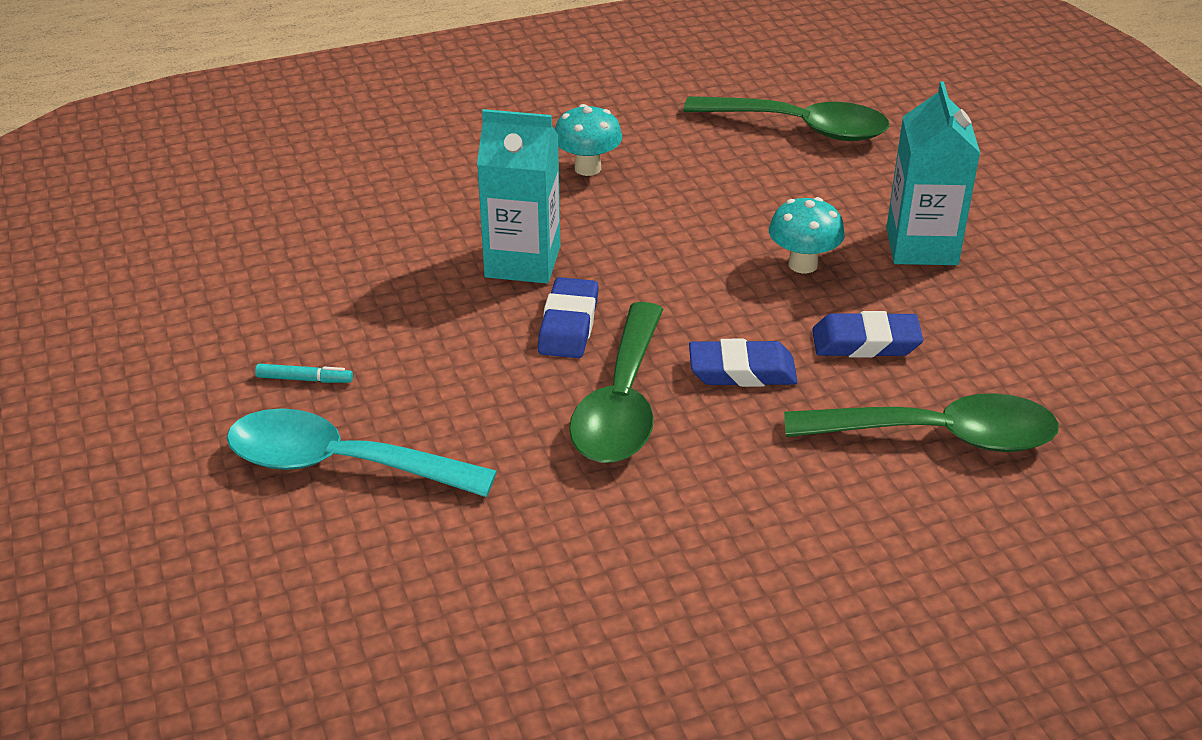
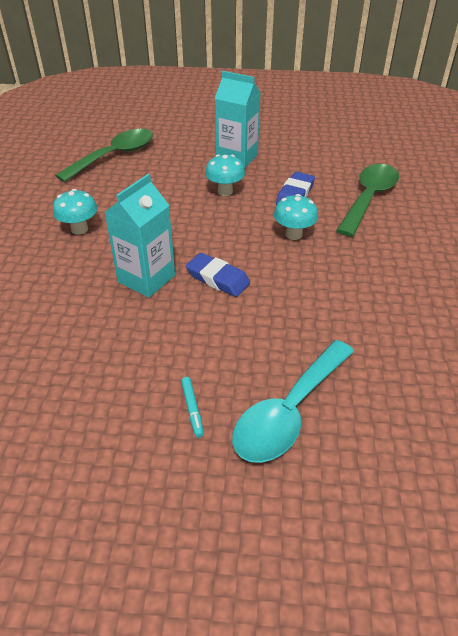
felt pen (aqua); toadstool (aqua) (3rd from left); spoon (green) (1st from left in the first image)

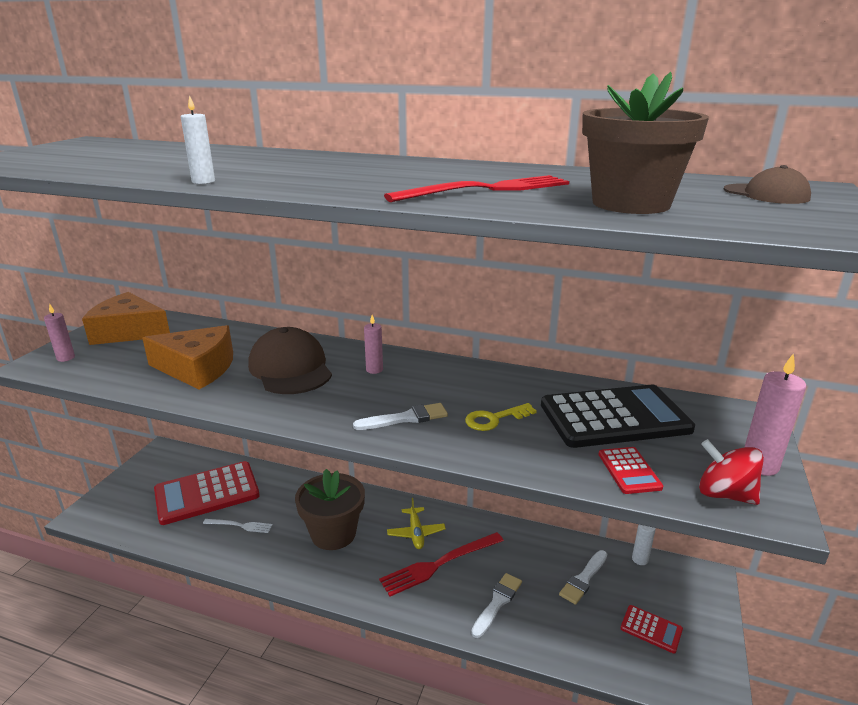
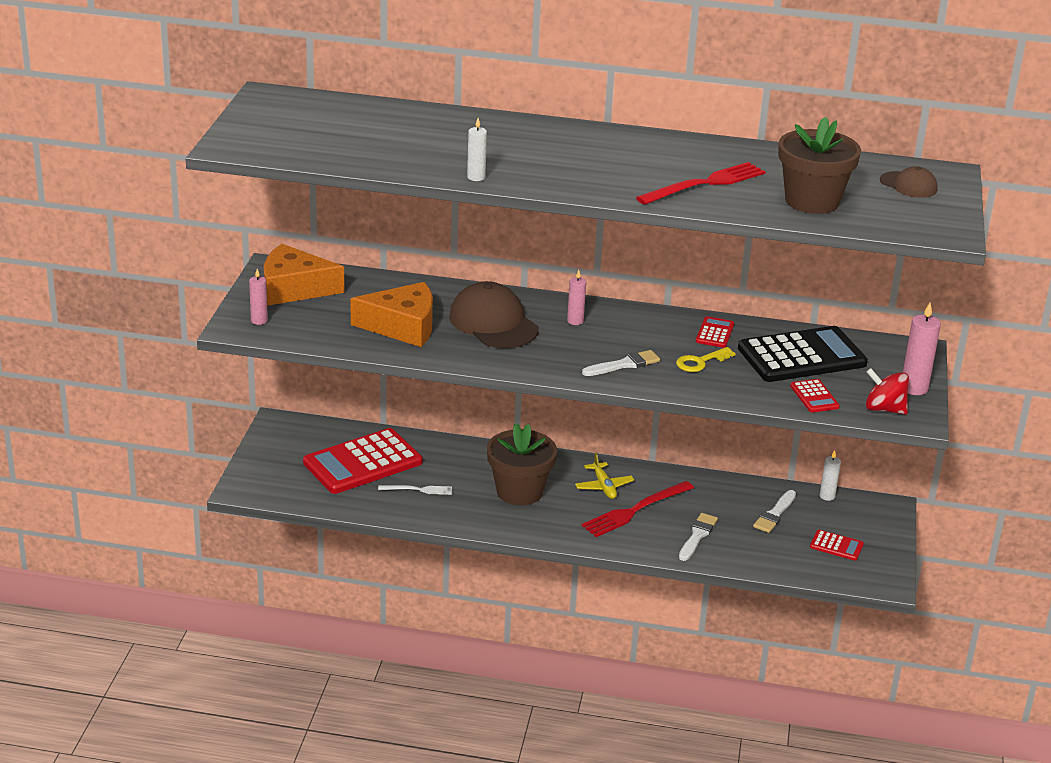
pocket calculator (red) (2nd from left)

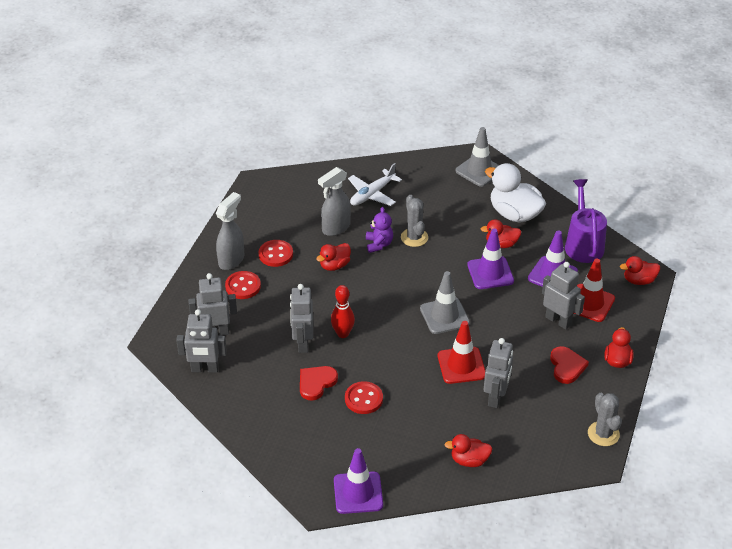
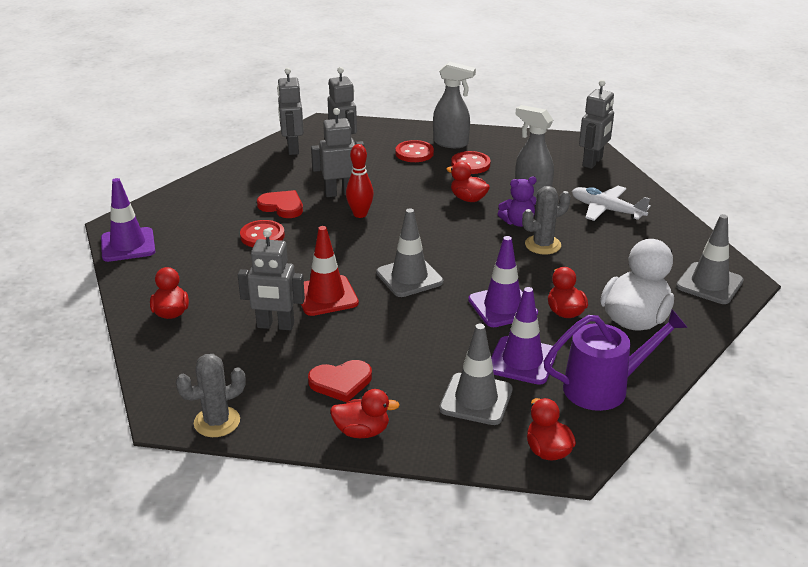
traffic cone (ash-grey) (2nd from left); robot figure (ash-grey) (5th from left)

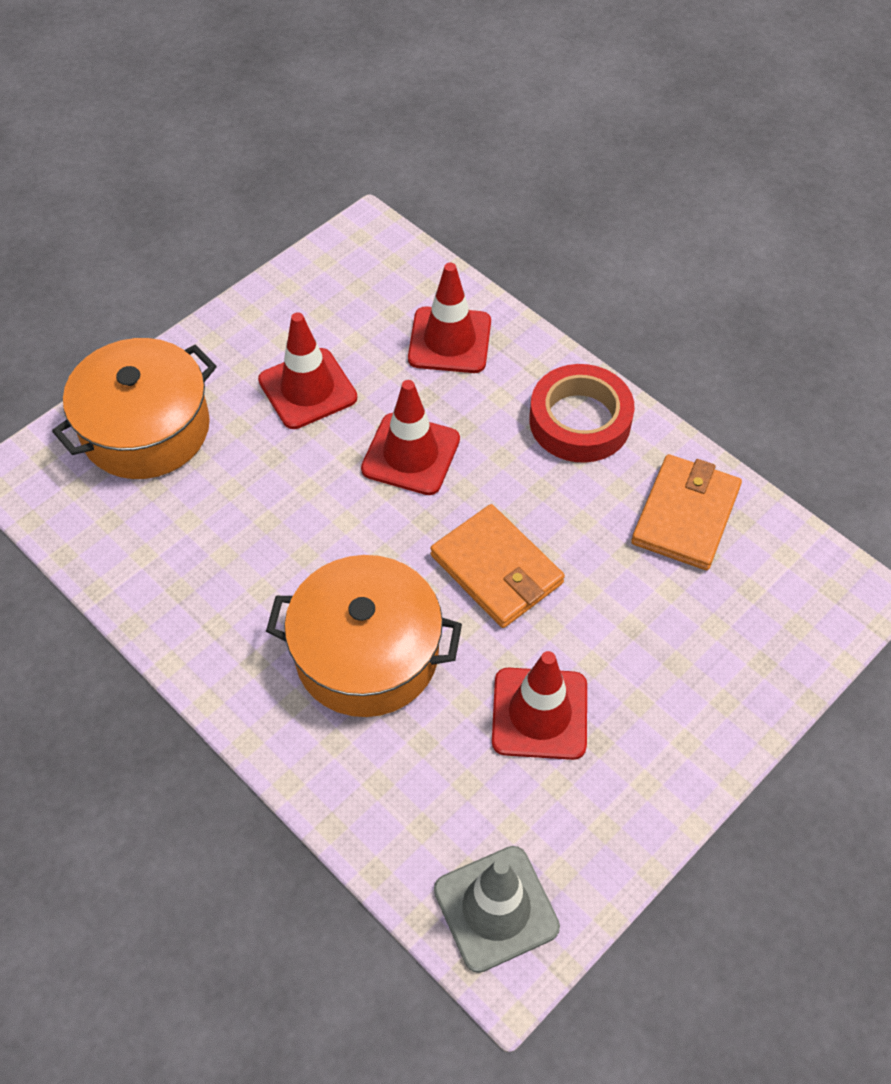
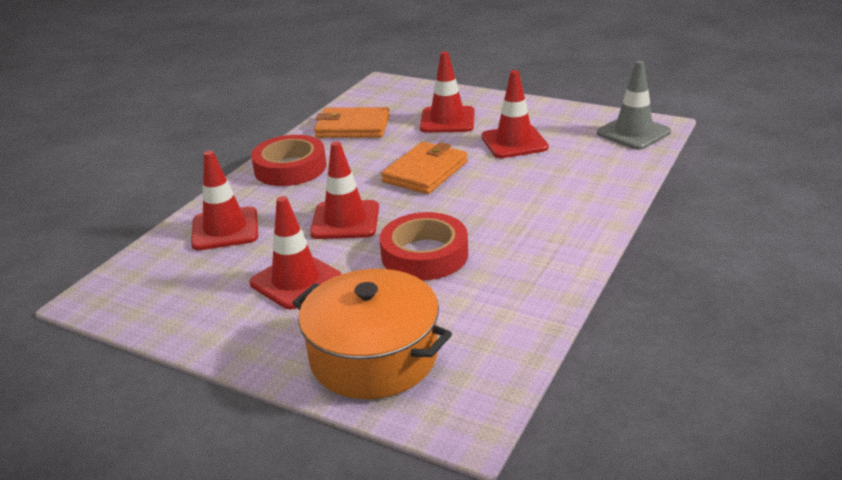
tape (red) (2nd from left); traffic cone (red) (4th from left); stockpot (orange-coloured) (2nd from left in the first image)

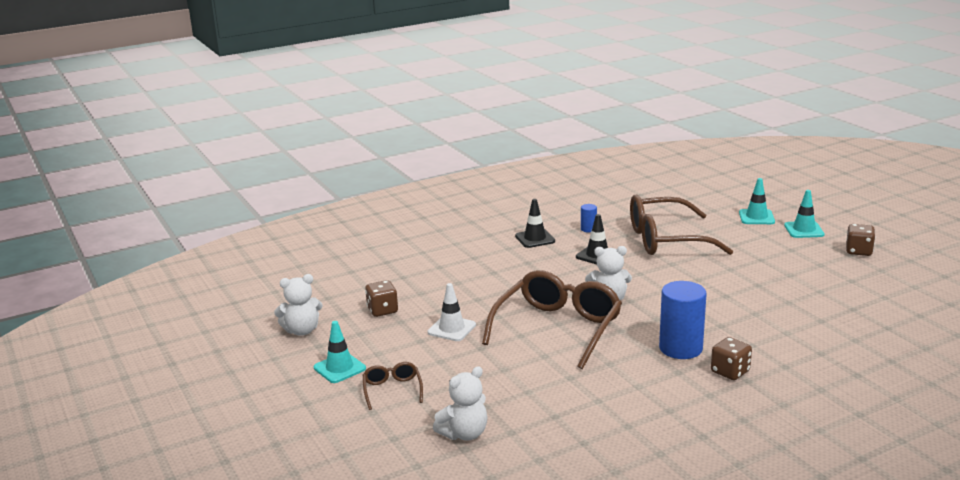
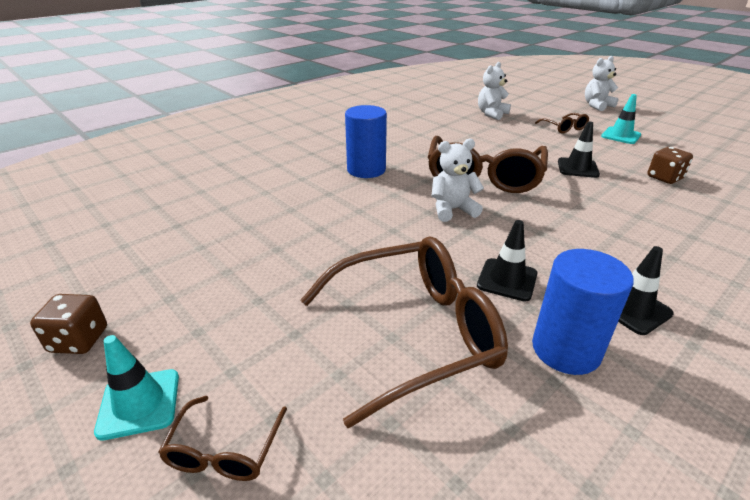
glasses (dark brown) (1st from left); cylinder (royal blue) (2nd from left); traffic cone (black) (2nd from left); stuffed bear (pure white) (3rd from left); die (dark brown) (2nd from left in the first image)

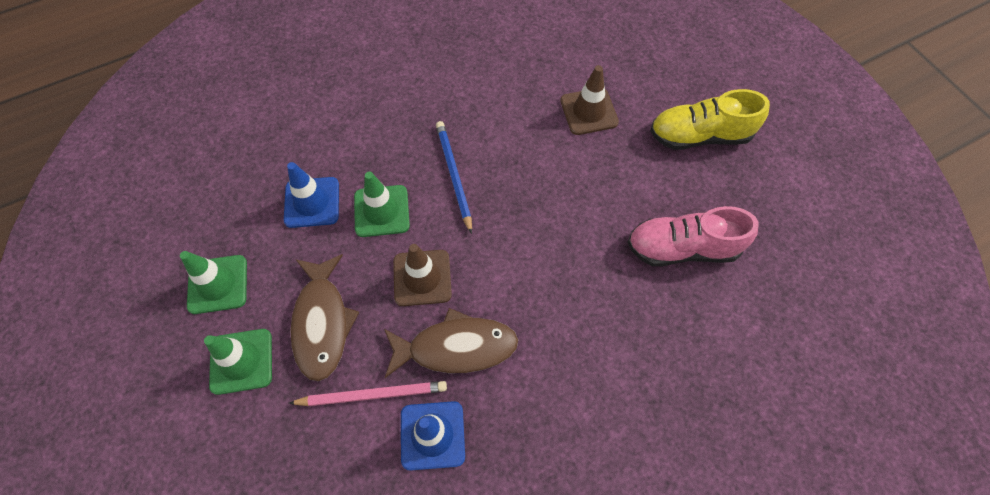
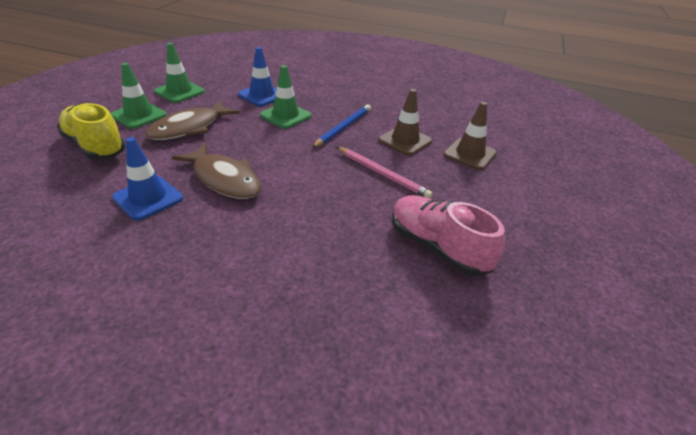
shoe (yellow); wooden pencil (rose-pink); traffic cone (dark brown) (1st from left)

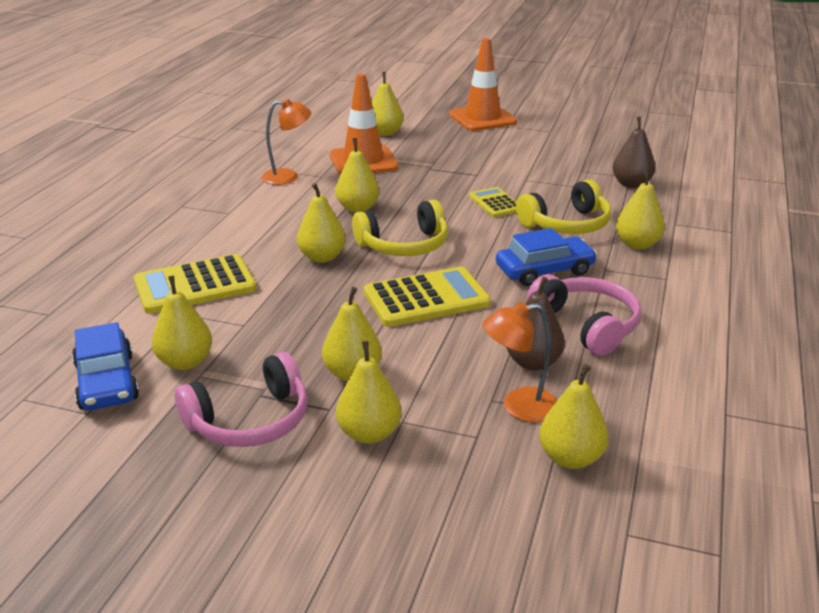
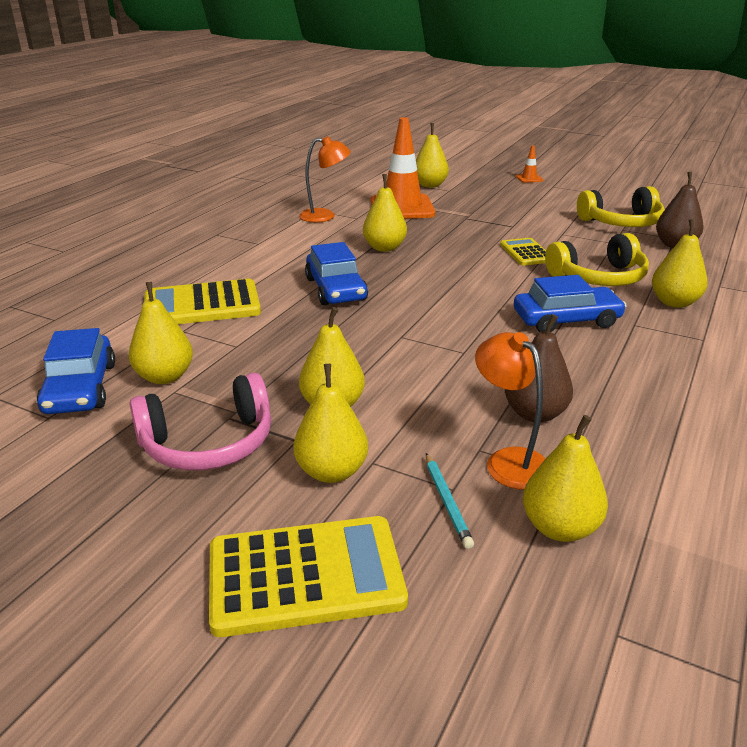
pocket calculator (yellow) (2nd from left); car (royal blue) (2nd from left); wooden pencil (aqua); desk lamp (orange-coloured) (2nd from left); traffic cone (orange-coloured) (2nd from left); over-ear headphones (yellow) (2nd from left); over-ear headphones (rose-pink) (2nd from left in the first image)

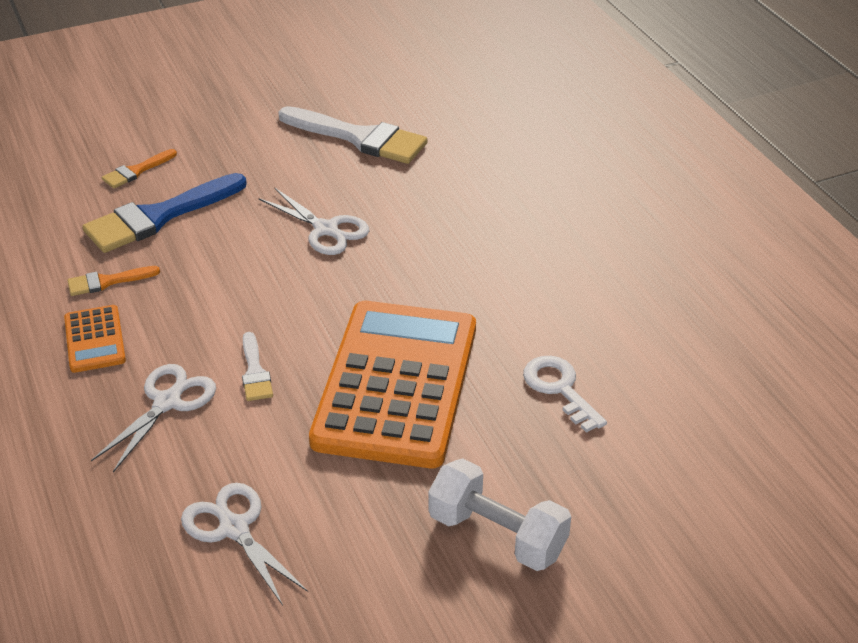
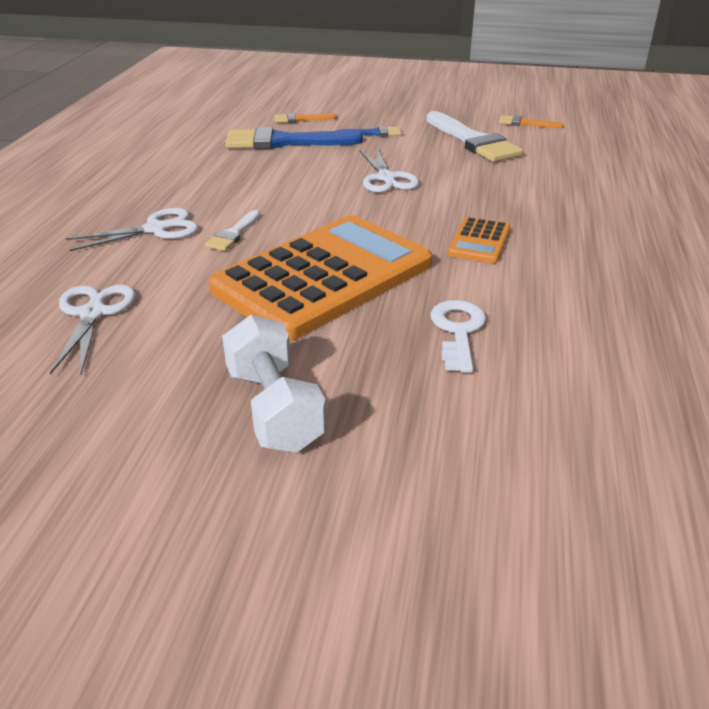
paint brush (royal blue) (2nd from left); pocket calculator (orange-coloured) (2nd from left); paint brush (orange-coloured) (2nd from left)

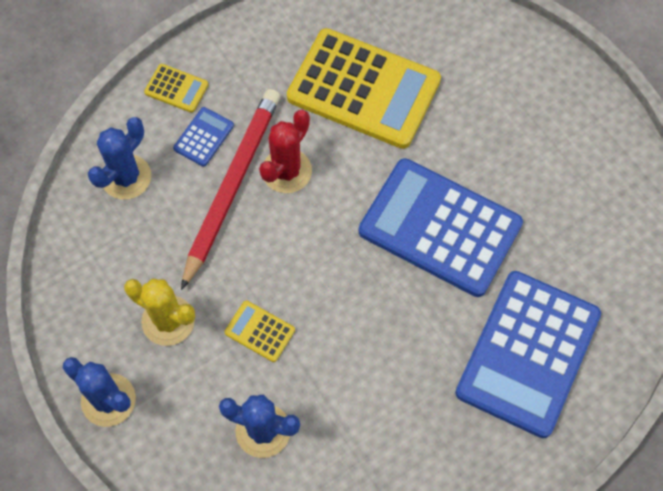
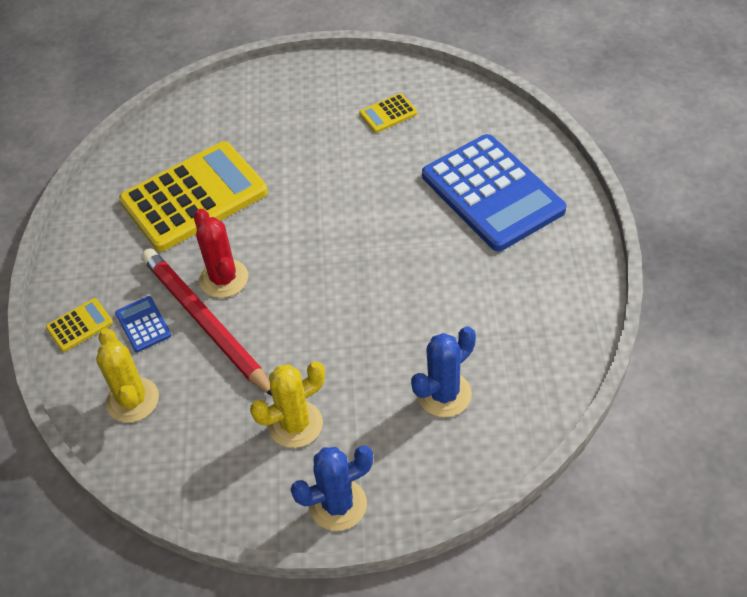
cactus (yellow) (1st from left); pocket calculator (yellow) (3rd from left); pocket calculator (royal blue) (2nd from left in the first image)

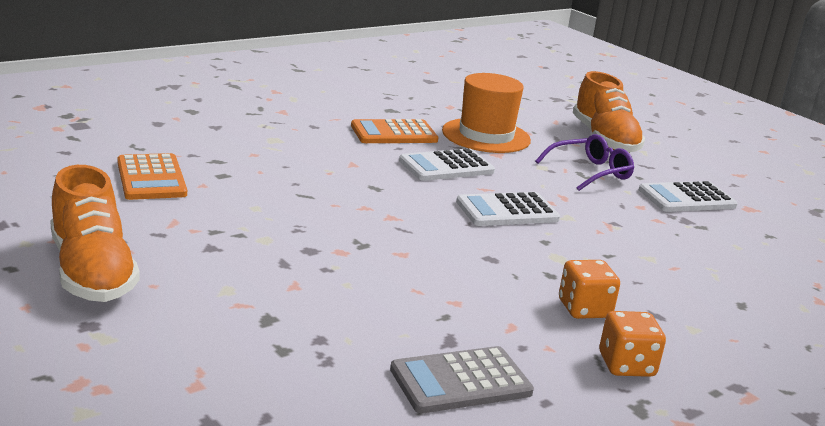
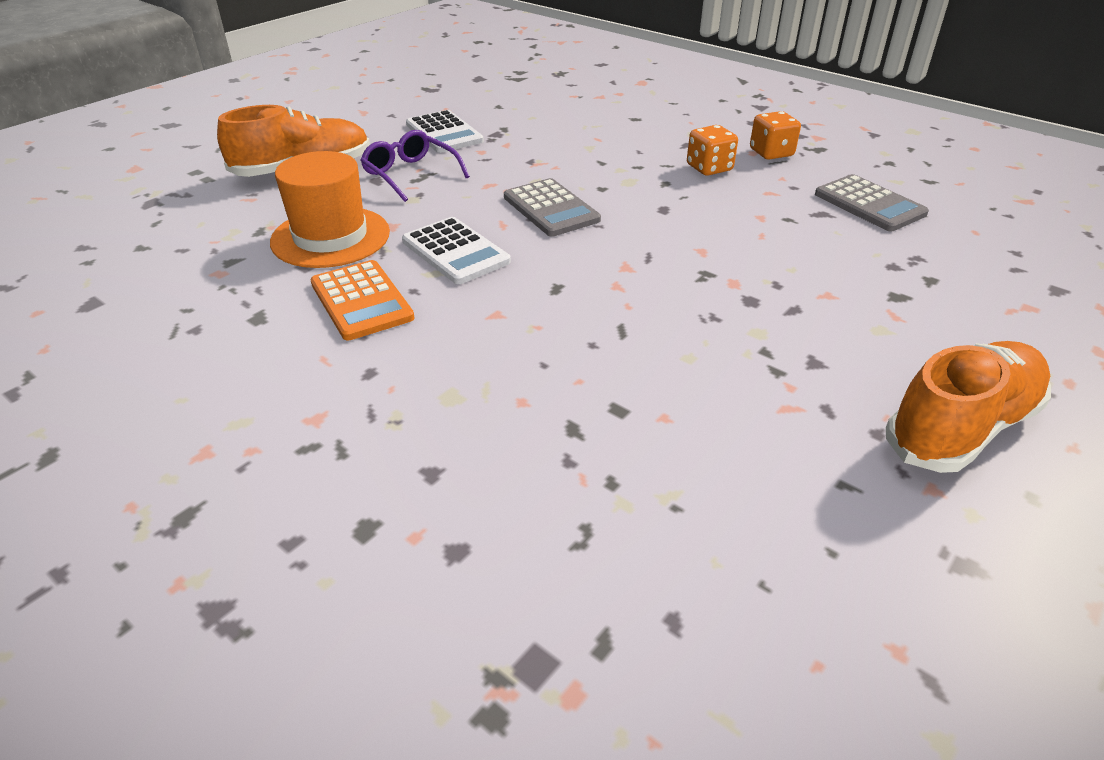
pocket calculator (ash-grey) (1st from left); pocket calculator (orange-coloured) (1st from left in the first image)

